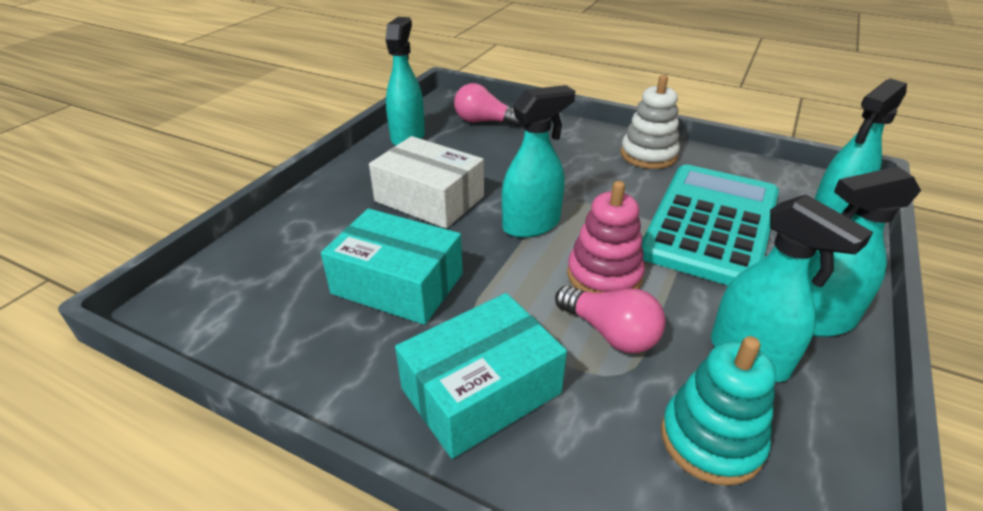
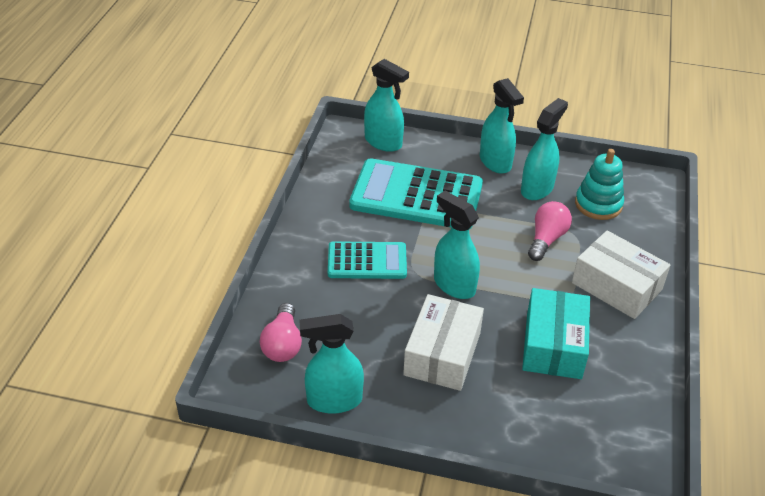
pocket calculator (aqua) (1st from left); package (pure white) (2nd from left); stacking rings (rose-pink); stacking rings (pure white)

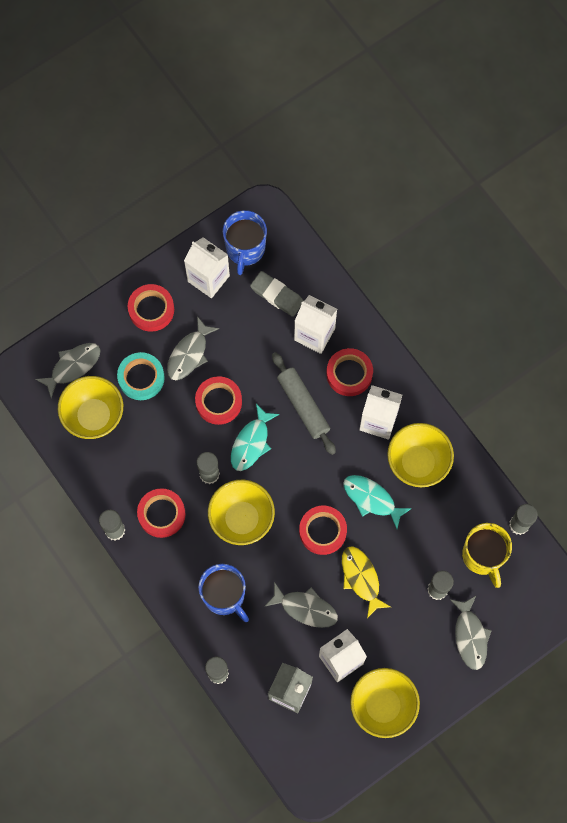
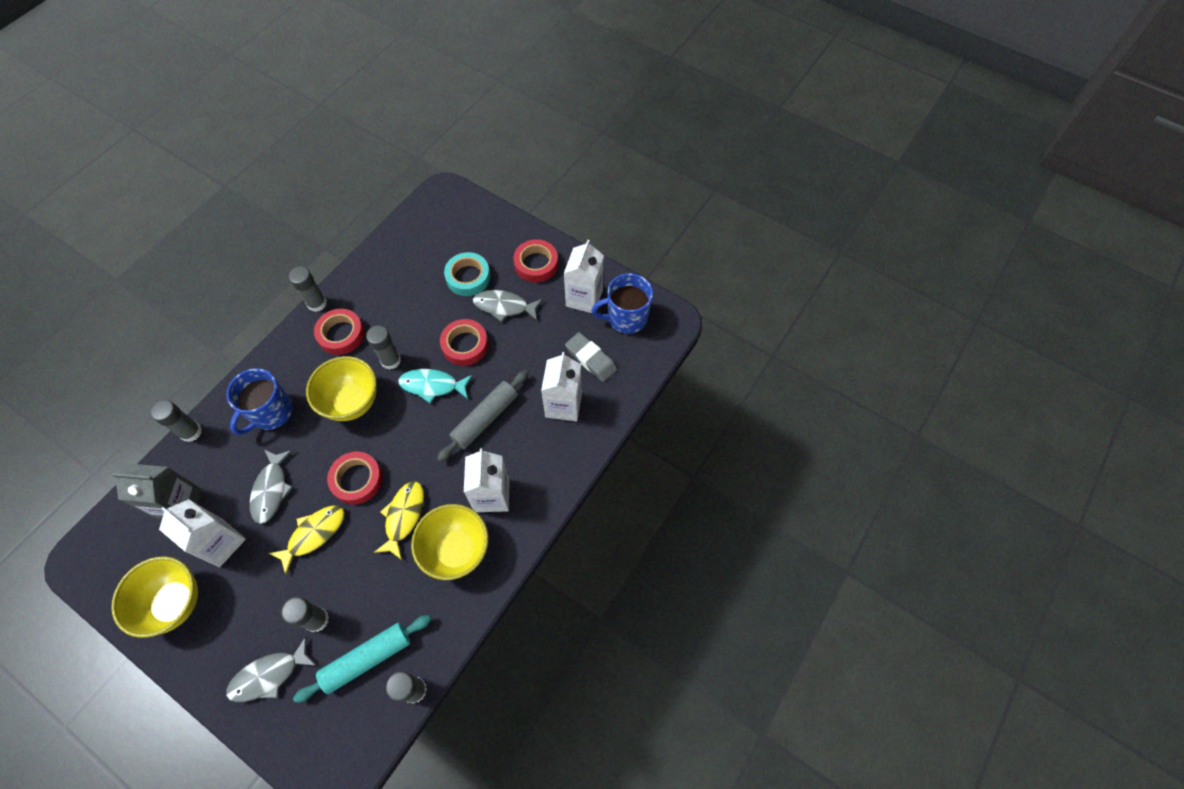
dough roller (aqua); fish (yellow) (2nd from left); pencil eraser (ash-grey); fish (ash-grey) (1st from left in the first image); bowl (yellow) (1st from left in the first image); tape (red) (5th from left in the first image)

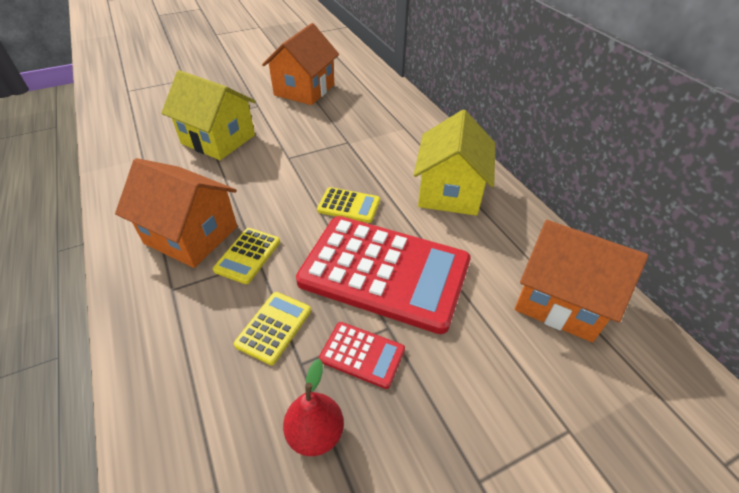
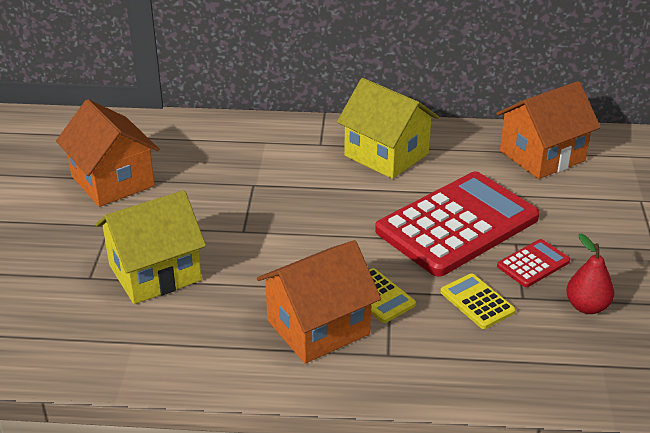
pocket calculator (yellow) (3rd from left in the first image)

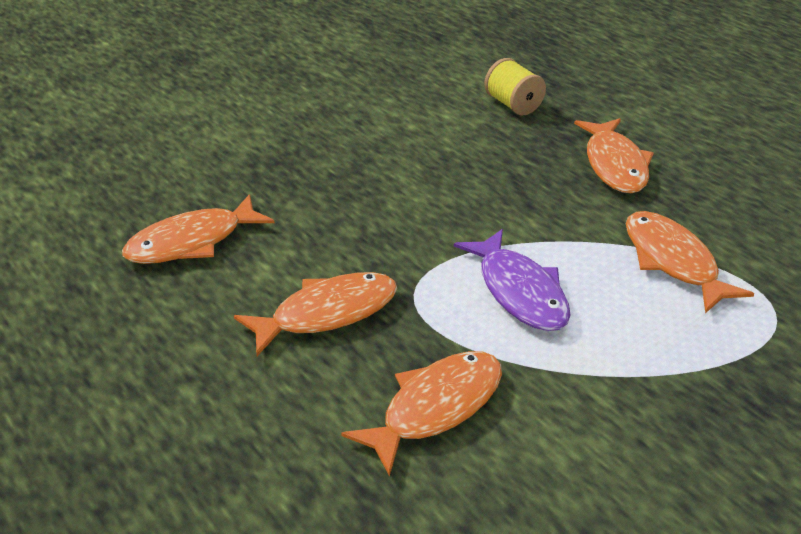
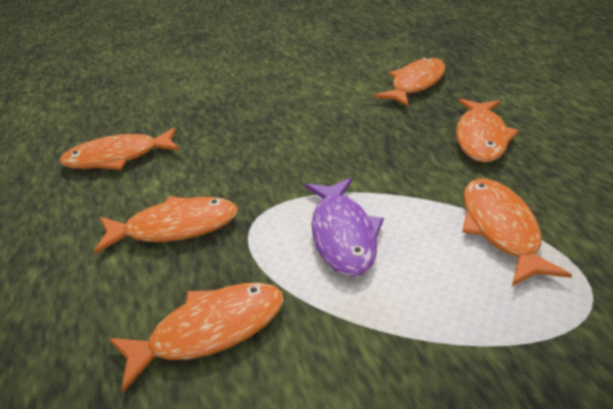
fish (orange-coloured) (4th from left)

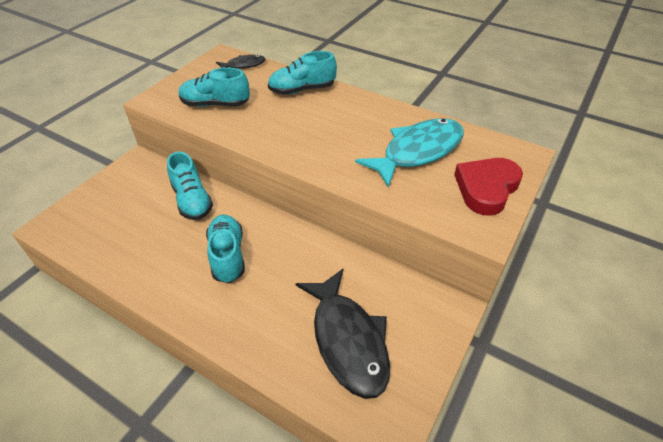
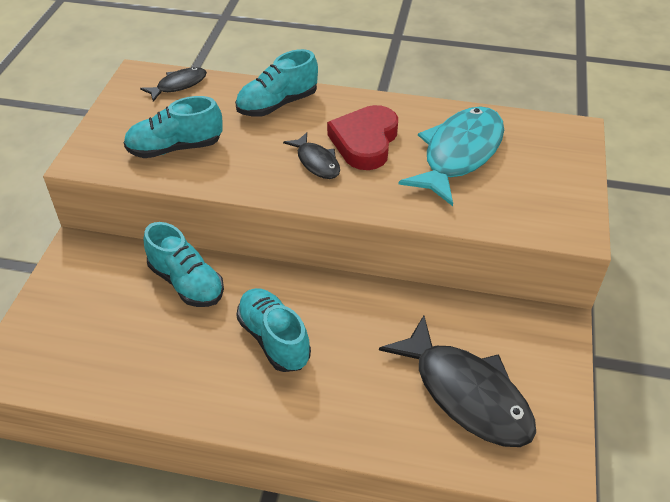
fish (black) (2nd from left); love heart (red)

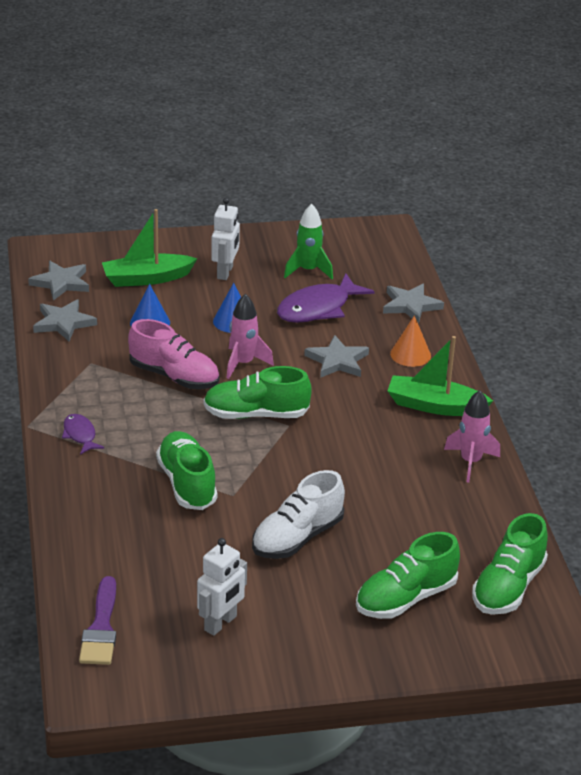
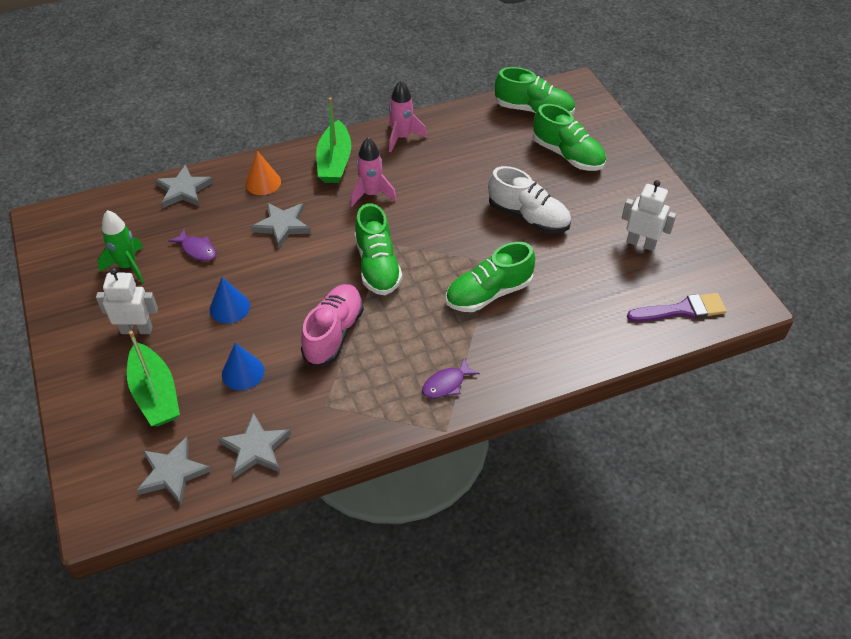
fish (violet) (1st from left); rocket (rose-pink) (1st from left)

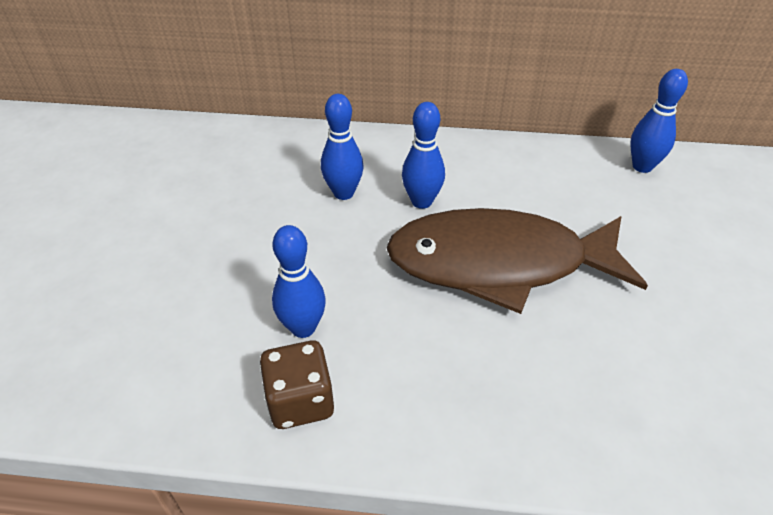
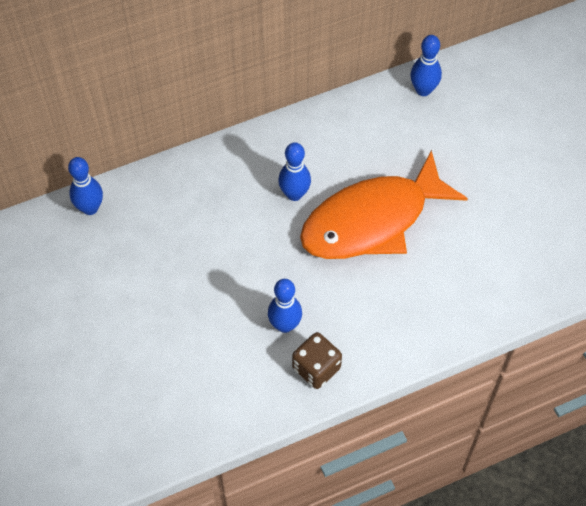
tenpin (royal blue) (1st from left); fish (orange-coloured)

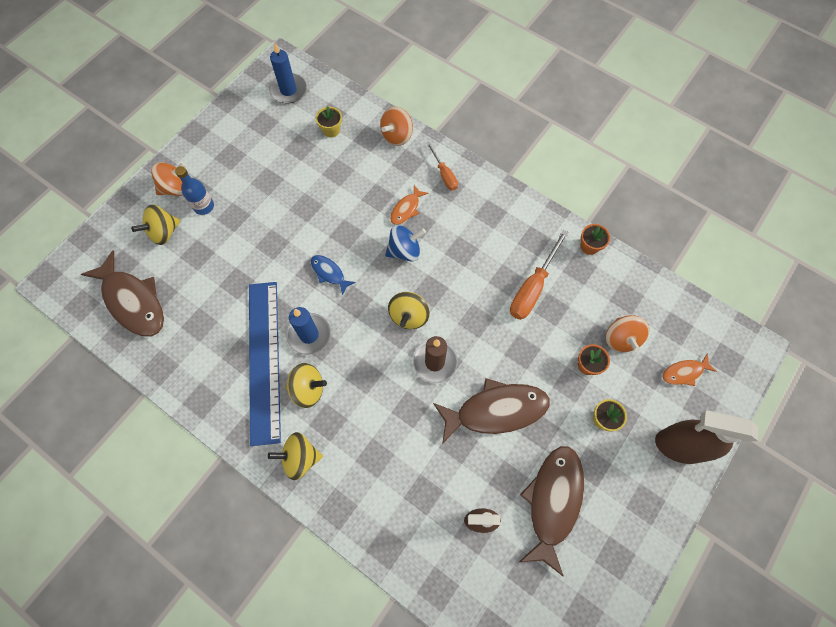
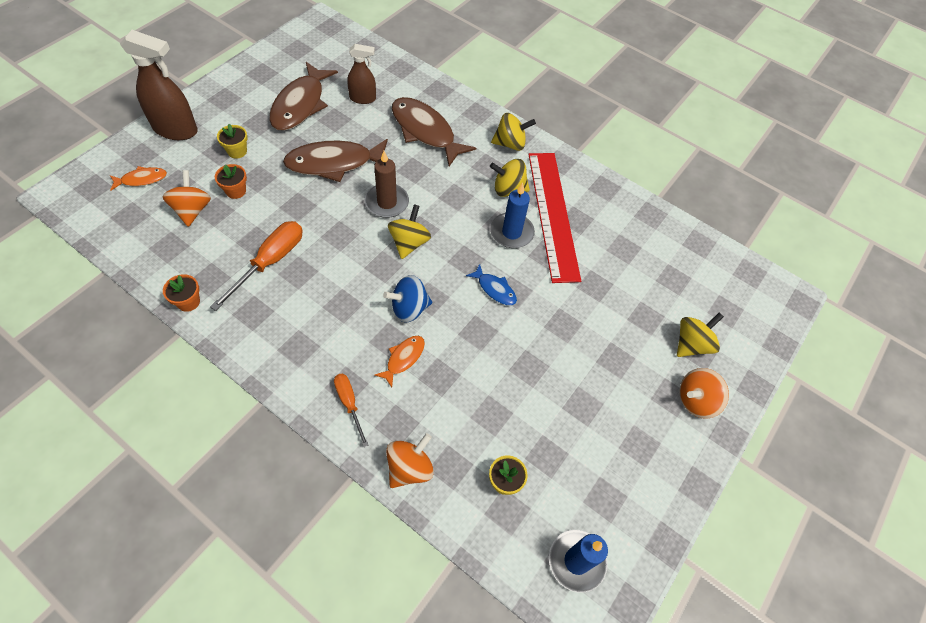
fish (dark brown) (3rd from left); measuring stick (red); flask (royal blue)

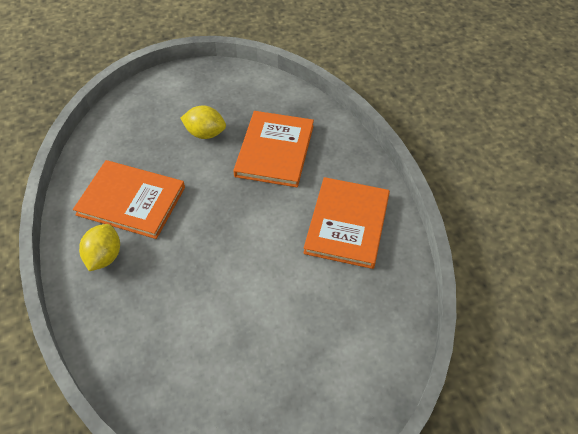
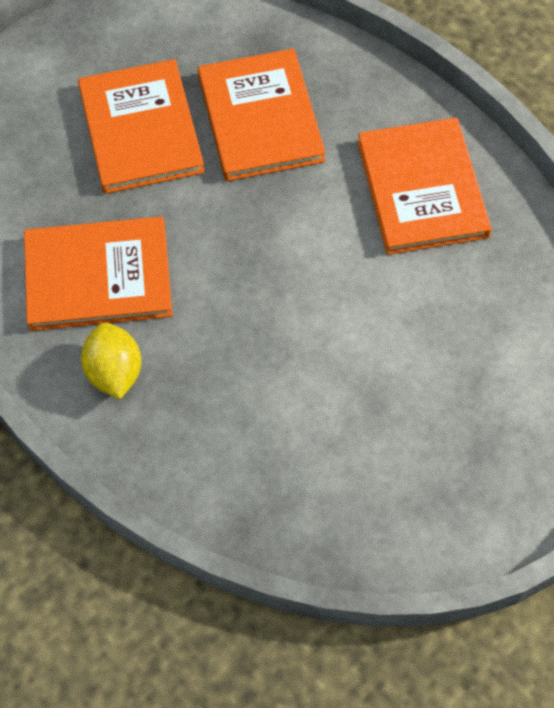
book (orange-coloured) (2nd from left)

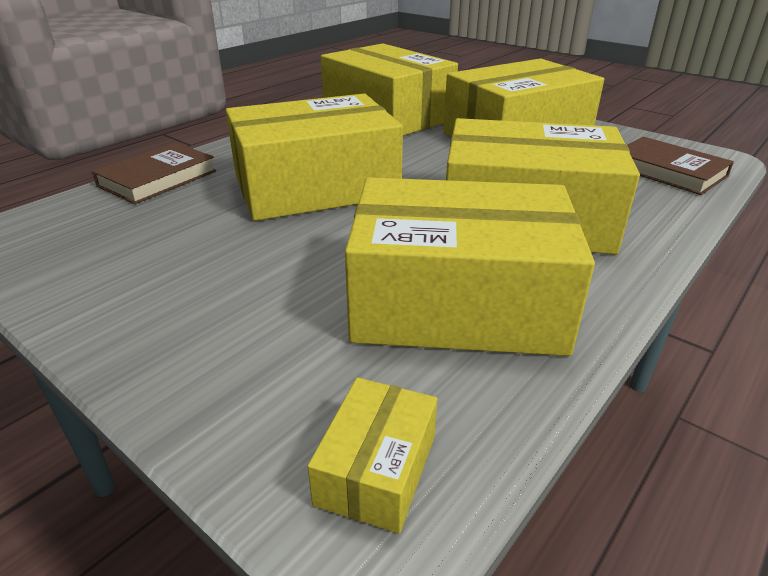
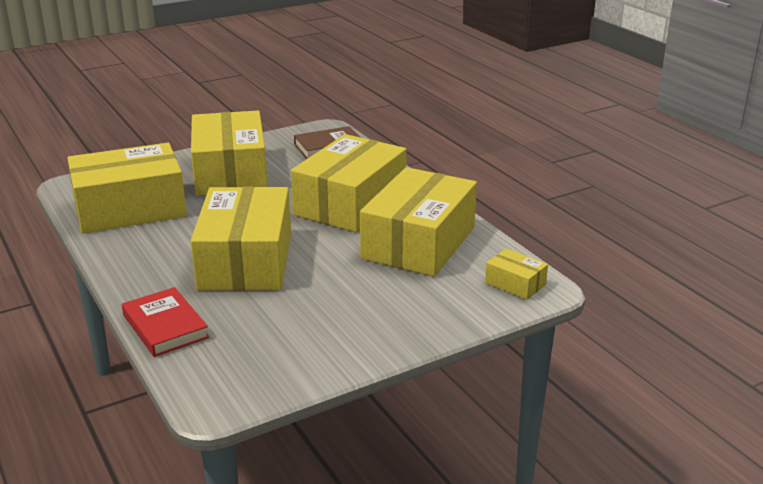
book (red)

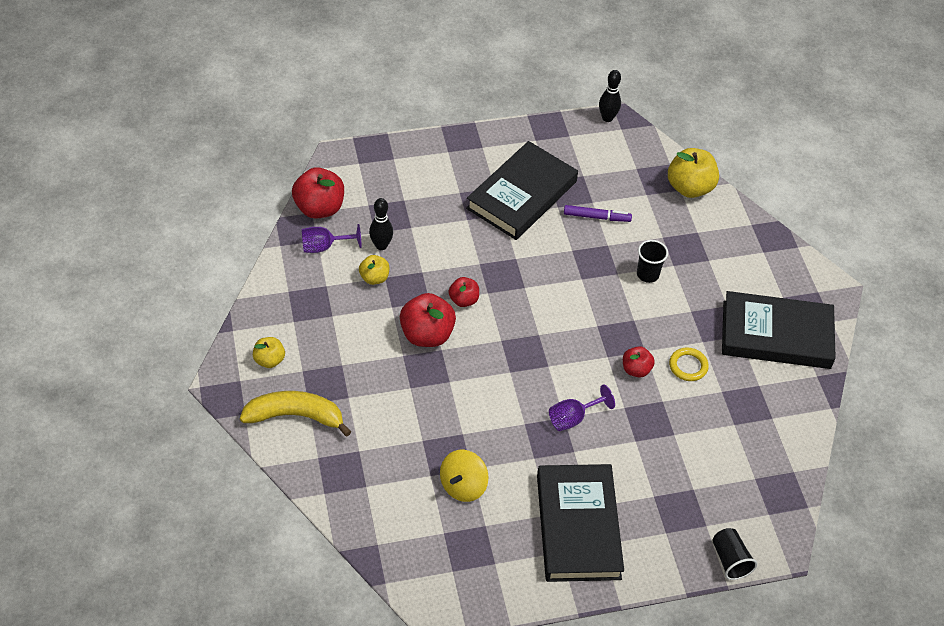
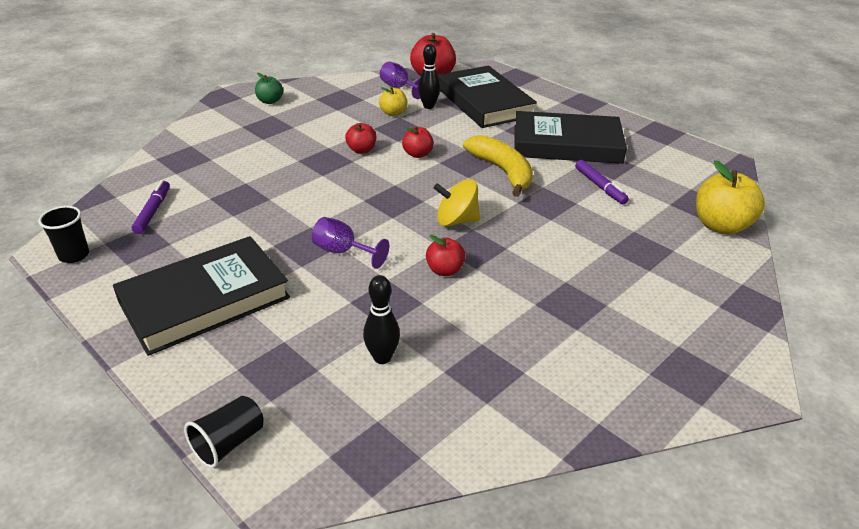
beaker (black) (1st from left); felt pen (violet) (1st from left); toy apple (green); toy apple (red) (1st from left); tenpin (black) (1st from left); toy top (yellow); book (black) (2nd from left); banana (yellow); torus (yellow)

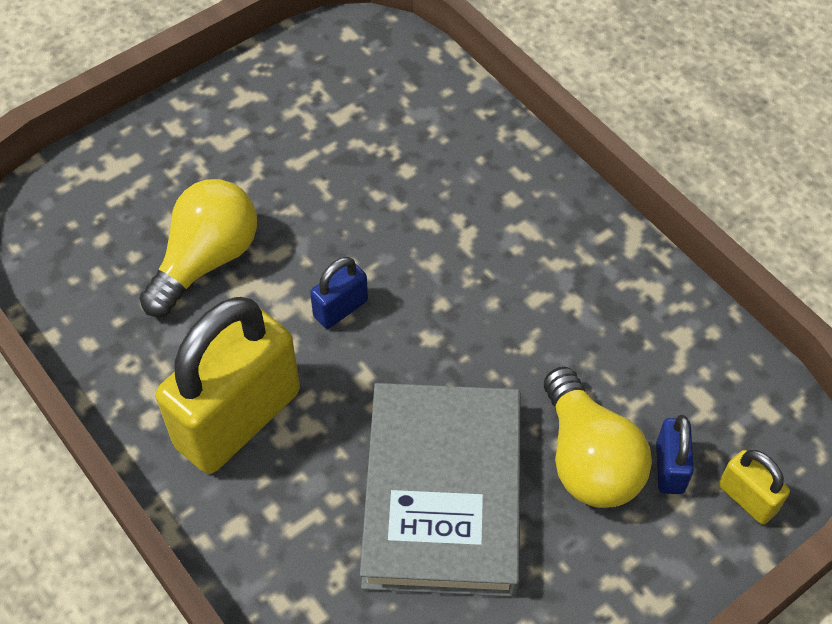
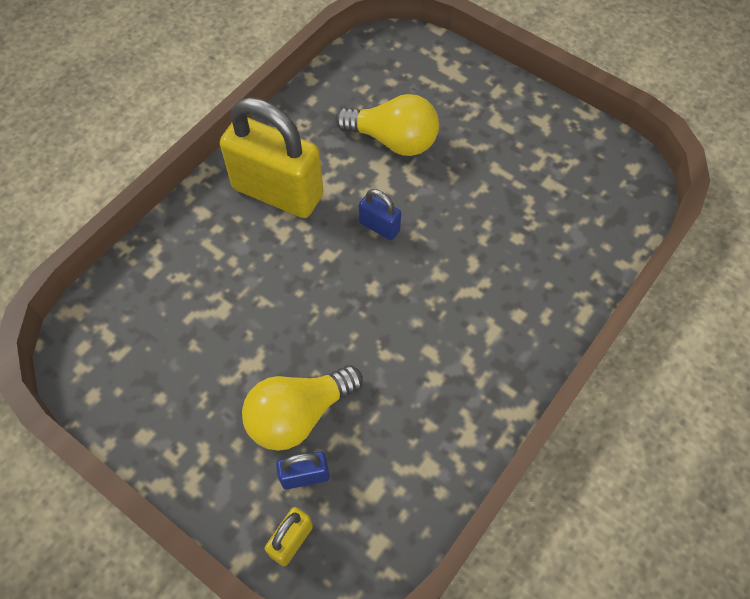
book (ash-grey)

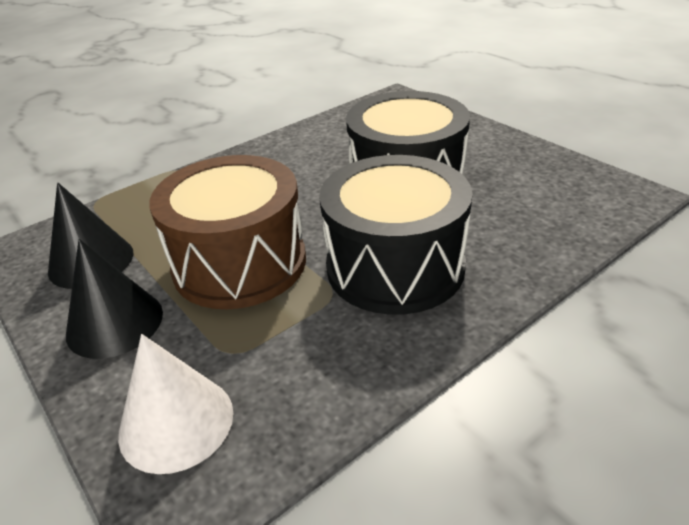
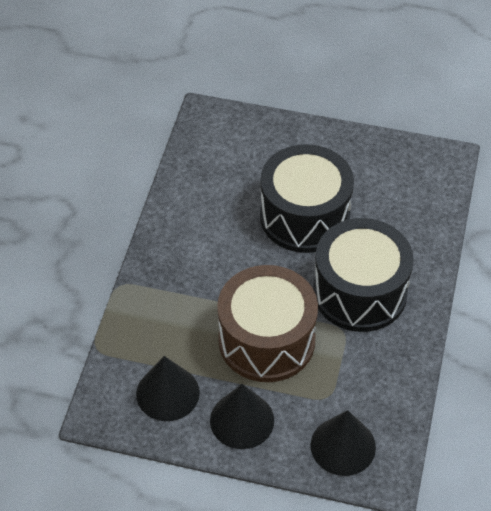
cone shape (black) (3rd from left)

